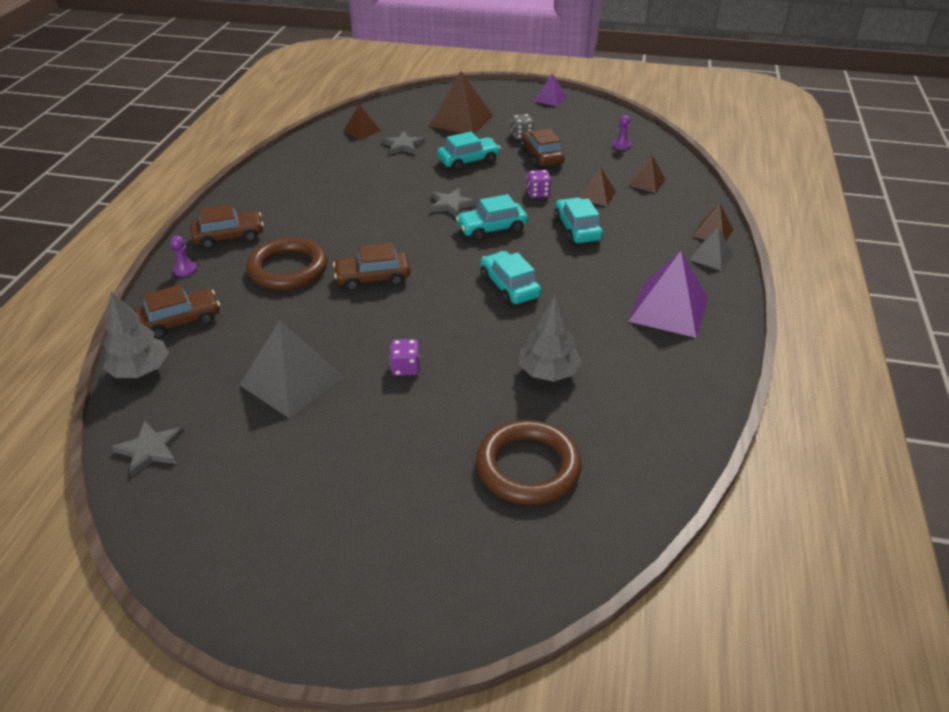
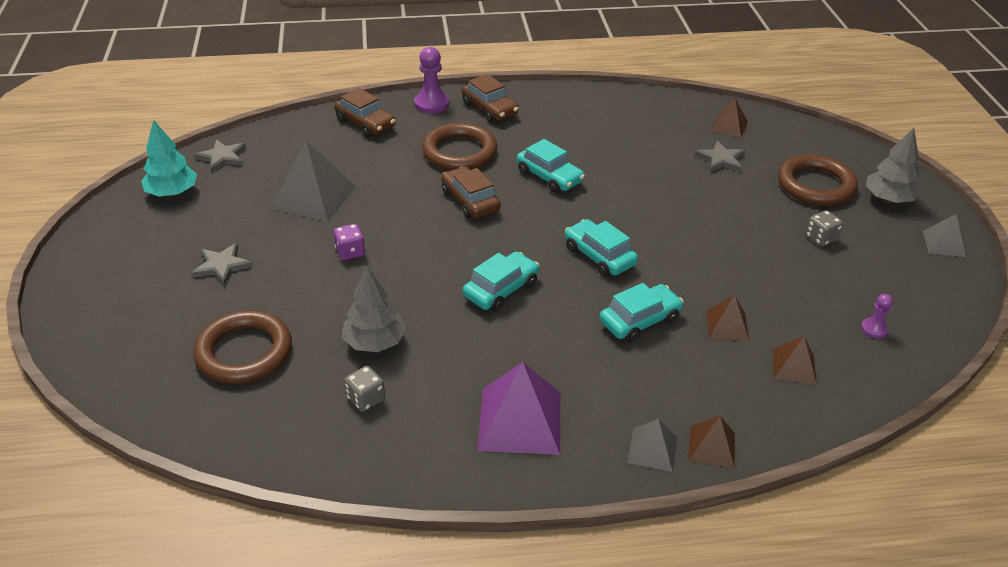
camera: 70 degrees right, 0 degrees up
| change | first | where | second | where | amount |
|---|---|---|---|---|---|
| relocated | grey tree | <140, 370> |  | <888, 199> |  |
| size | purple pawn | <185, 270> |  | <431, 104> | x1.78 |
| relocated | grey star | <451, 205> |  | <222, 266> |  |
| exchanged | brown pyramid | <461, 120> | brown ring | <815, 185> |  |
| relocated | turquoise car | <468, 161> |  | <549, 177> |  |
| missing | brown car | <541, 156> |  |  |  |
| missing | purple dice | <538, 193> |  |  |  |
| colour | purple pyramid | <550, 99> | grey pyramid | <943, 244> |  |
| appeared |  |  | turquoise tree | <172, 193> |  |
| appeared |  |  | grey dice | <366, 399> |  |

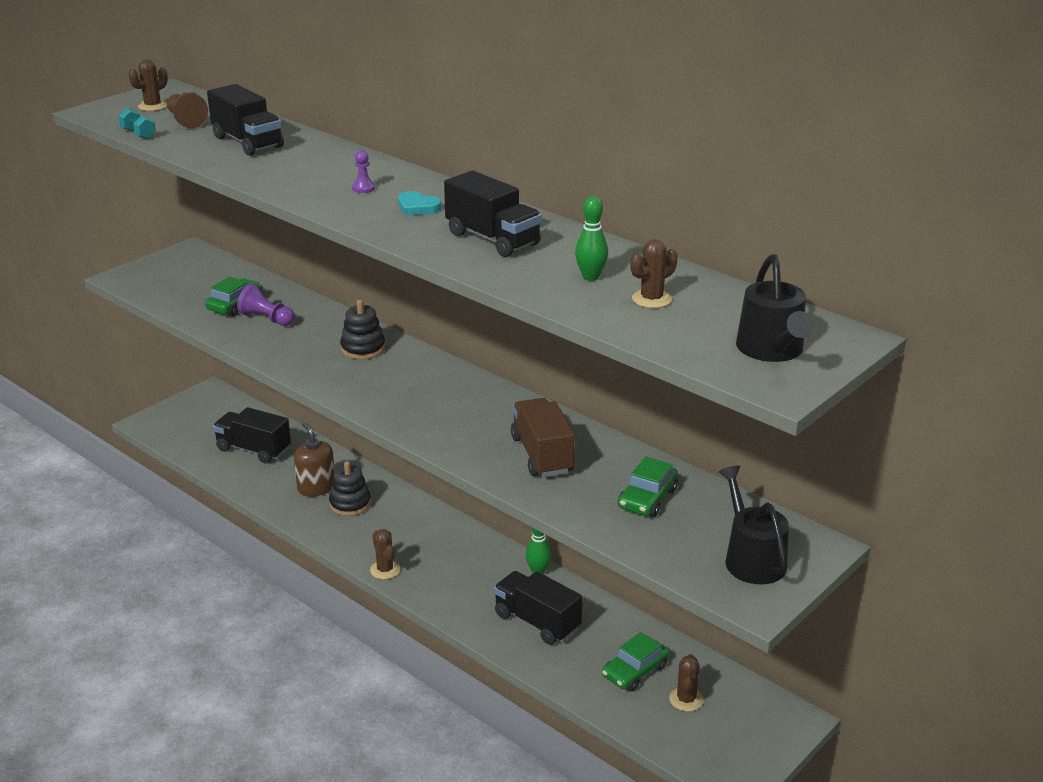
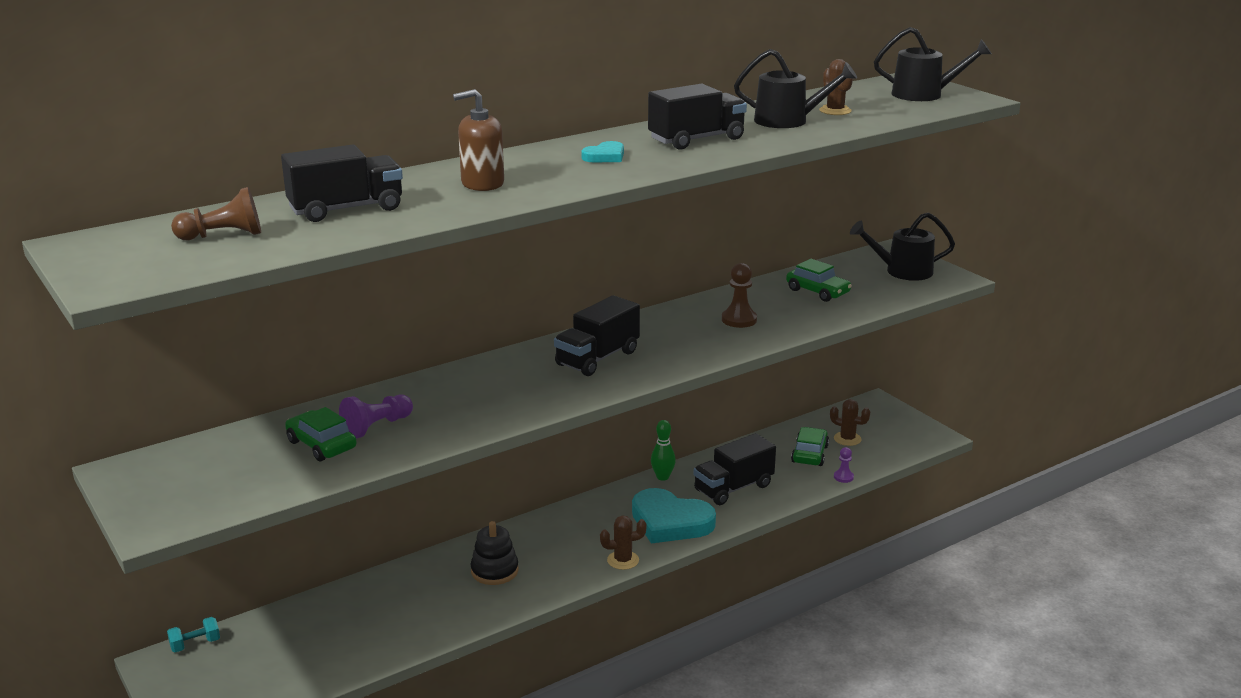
camera: 75 degrees left, 5 degrees down
| change | first | where | second | where | amount |
|---|---|---|---|---|---|
| relocated | turquoise dumbbell | <138, 134> |  | <195, 644> |  |
| missing | brown cactus | <152, 106> |  |  |  |
| relocated | black truck | <253, 450> |  | <597, 358> |  |
| relocated | brown soap dispenser | <316, 487> |  | <482, 183> |  |
| missing | black stacking toy | <363, 348> |  |  |  |
| relocated | purple pawn | <363, 188> |  | <843, 477> |  |
| exchanged | brown truck | <542, 455> | brown pawn | <739, 320> |  |
| exchanged | green bowling pin | <591, 277> | black watering can | <788, 121> |  |
| spun | green car | <635, 671> |  | <809, 454> | 135 degrees counterclockwise |
| appeared |  |  | turquoise heart | <670, 522> |  |

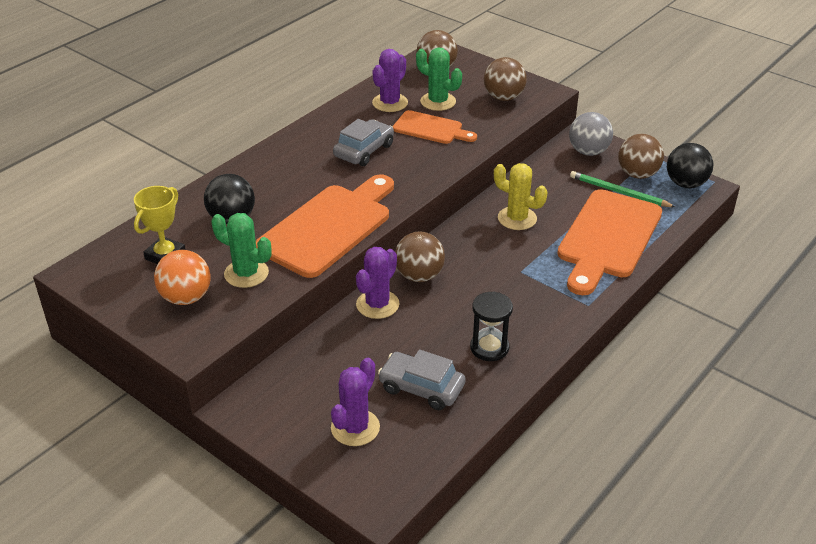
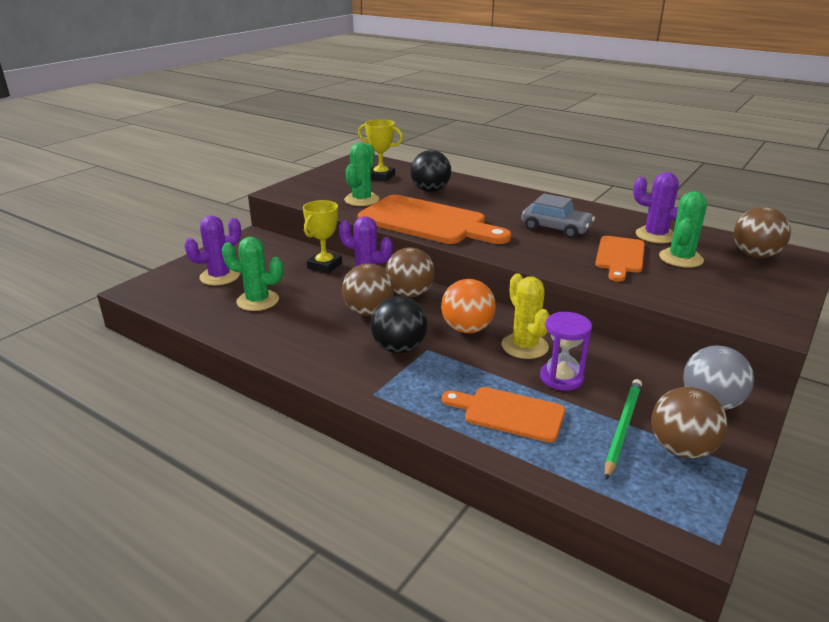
camera: 85 degrees right, 10 degrees down
| change | first | where | second | where | amount |
|---|---|---|---|---|---|
| relocated | orange ball | <186, 298> |  | <467, 329> |  |
| spun | purple cactus | <355, 428> |  | <219, 276> | 60 degrees counterclockwise |
| exchanged | grey car | <421, 388> | green cactus | <257, 301> |  |
| missing | black hourglass | <489, 348> |  |  |  |
| relocated | brown ball | <503, 97> |  | <368, 312> |  |
| spun | yellow cactus | <517, 218> |  | <524, 346> | 45 degrees counterclockwise |
| size | orange cutting board | <608, 238> |  | <508, 413> | x0.56 |
| relocated | black ball | <685, 184> |  | <399, 348> |  |
| appeared |  |  | yellow trophy | <324, 266> |  |
| appeared |  |  | purple hourglass | <561, 378> |  |

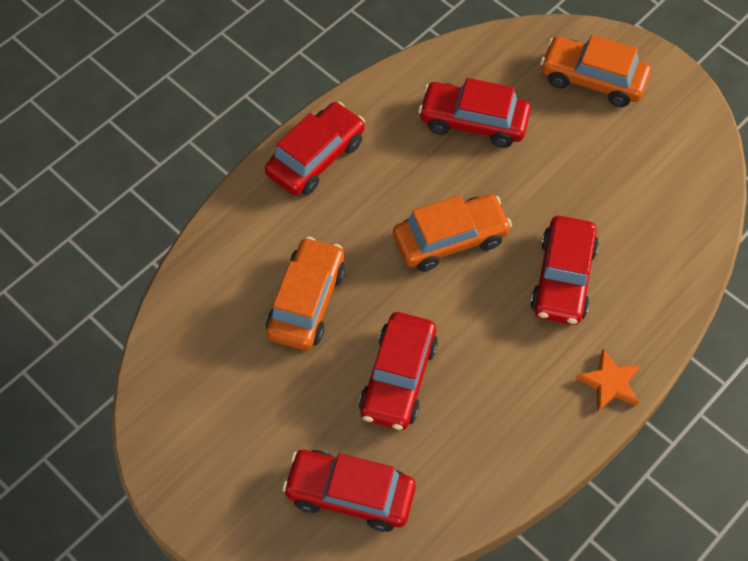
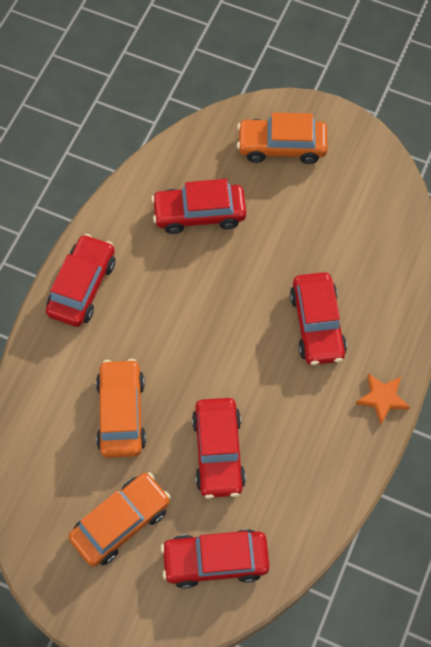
camera: 20 degrees left, 5 degrees up
| change | first | where | second | where | amount |
|---|---|---|---|---|---|
| relocated | orange car | <450, 239> |  | <121, 522> |  |

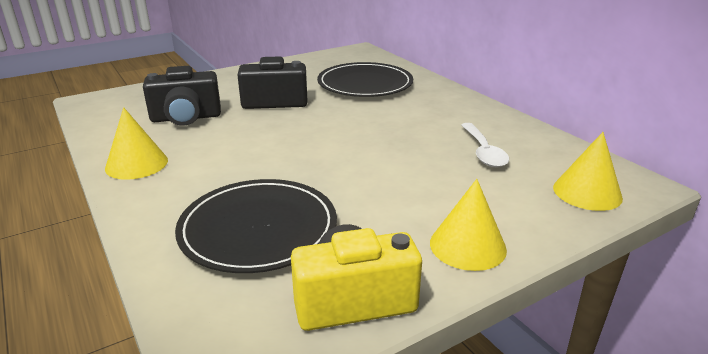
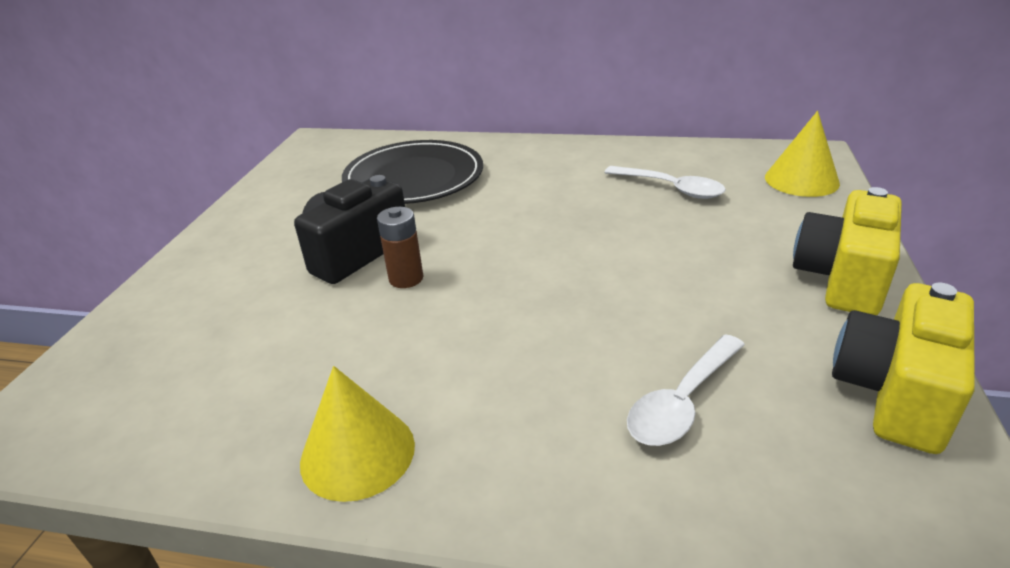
camera: 45 degrees left, 5 degrees up
| change | first | where | second | where | amount |
|---|---|---|---|---|---|
| missing | black camera | <186, 118> |  |  |  |
| exchanged | black plate | <258, 229> | white spoon | <682, 402> |  |
| exchanged | yellow cone | <467, 246> | yellow camera | <842, 278> |  |
| appeared |  |  | brown battery | <406, 278> |  |

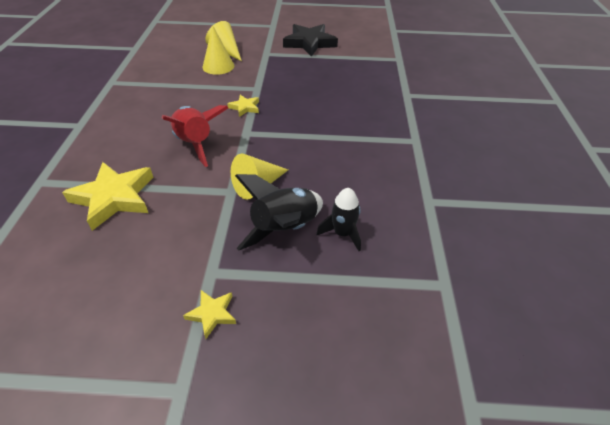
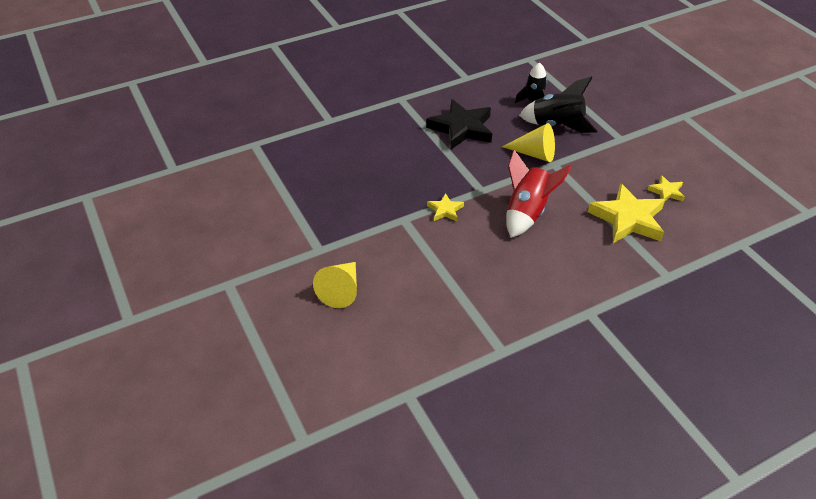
camera: 120 degrees left, 0 degrees up
| change | first | where | second | where | amount |
|---|---|---|---|---|---|
| relocated | yellow star | <212, 314> |  | <666, 192> |  |
| missing | yellow cone | <218, 66> |  |  |  |
| relocated | black star | <309, 43> |  | <461, 128> |  |

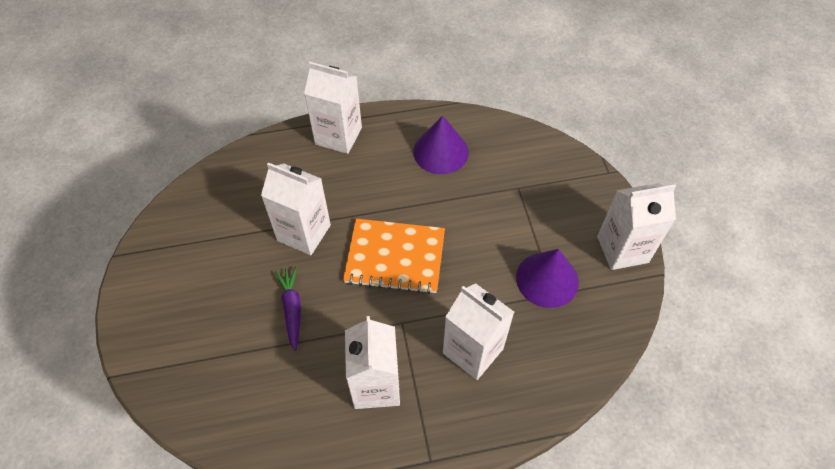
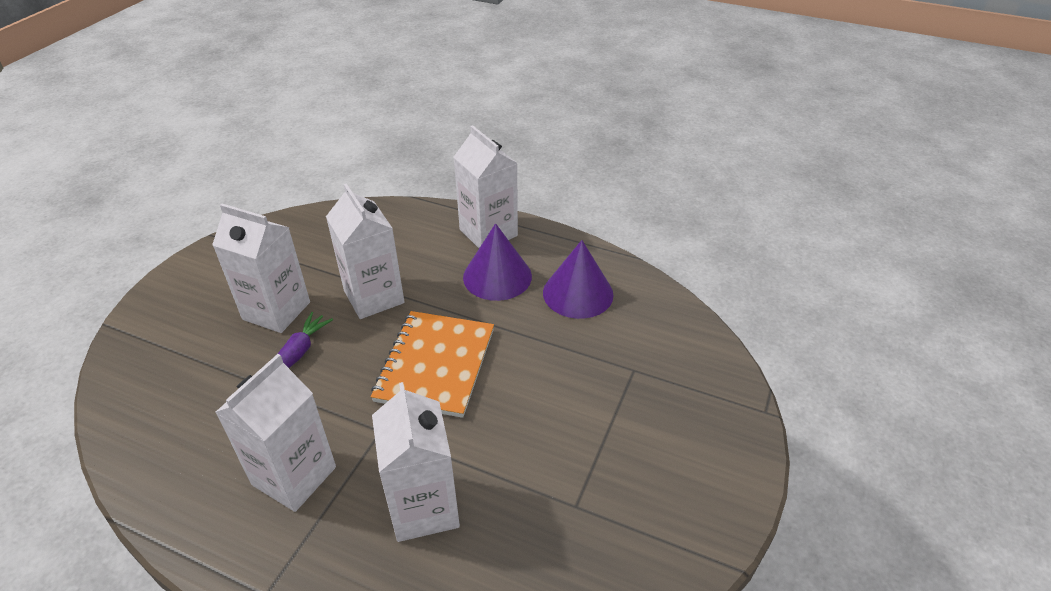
camera: 35 degrees right, 15 degrees down
| change | first | where | second | where | amount |
|---|---|---|---|---|---|
| spun | orange notebook | <395, 257> |  | <435, 365> | 60 degrees clockwise |
| relocated | purple cone | <547, 279> |  | <497, 276> |  |
| relocated | white carton | <622, 249> |  | <276, 311> |  |

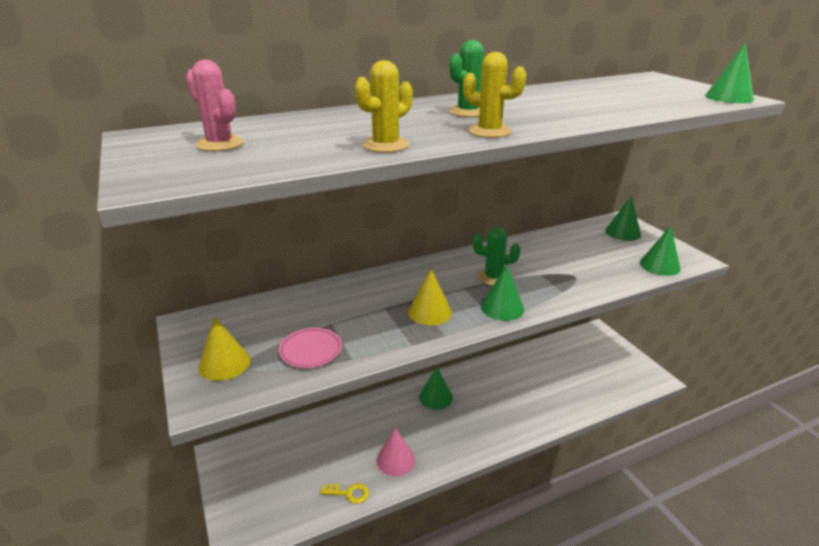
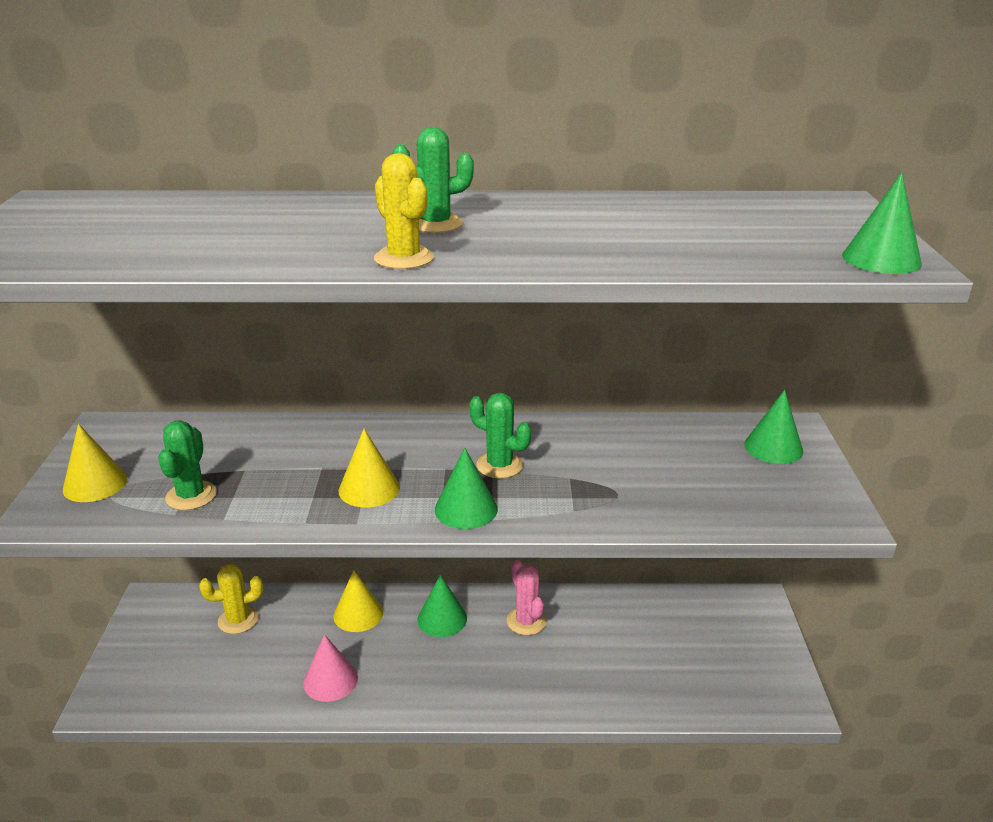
camera: 25 degrees right, 0 degrees up
| change | first | where | second | where | amount |
|---|---|---|---|---|---|
| relocated | pink cactus | <220, 144> |  | <526, 621> |  |
| exchanged | pink plate | <311, 350> | green cactus | <191, 496> |  |
| missing | yellow key | <349, 493> |  |  |  |
| relocated | yellow cactus | <386, 145> |  | <238, 620> |  |
| missing | green cone | <659, 265> |  |  |  |
| appeared |  |  | yellow cone | <358, 614> |  |

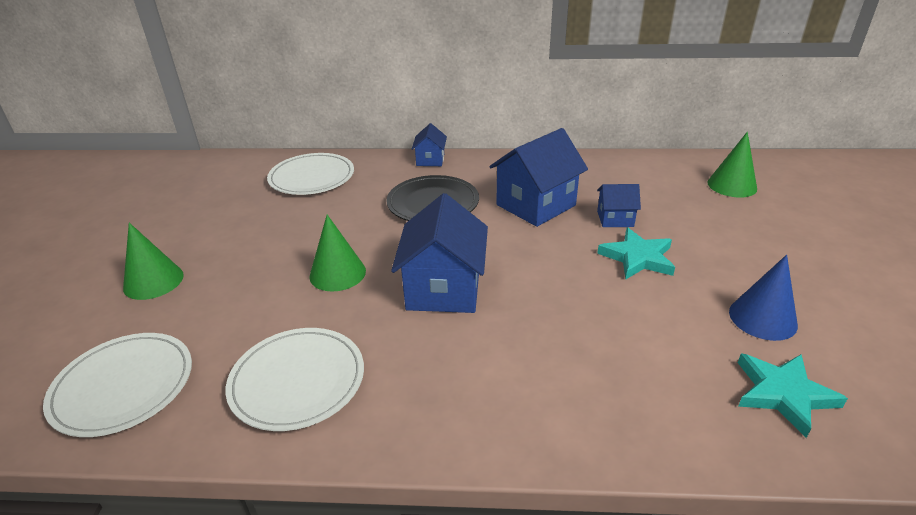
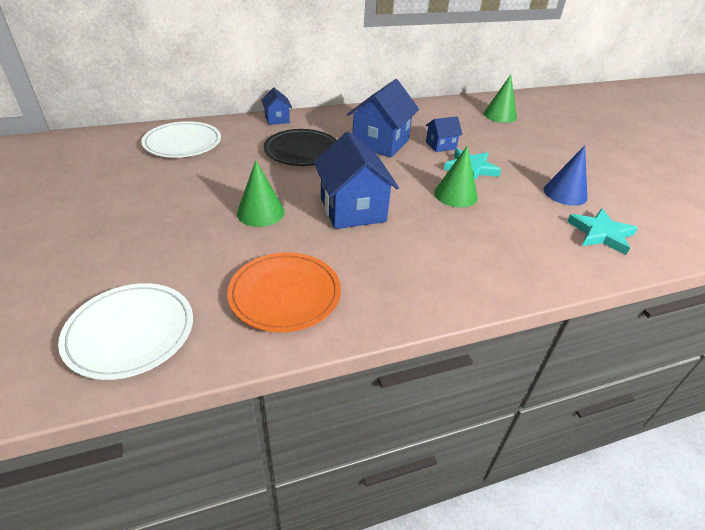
camera: 25 degrees left, 5 degrees up
| change | first | where | second | where | amount |
|---|---|---|---|---|---|
| relocated | green cone | <153, 281> |  | <455, 195> |  |
| colour | white plate | <297, 381> | orange plate | <285, 294> |  |

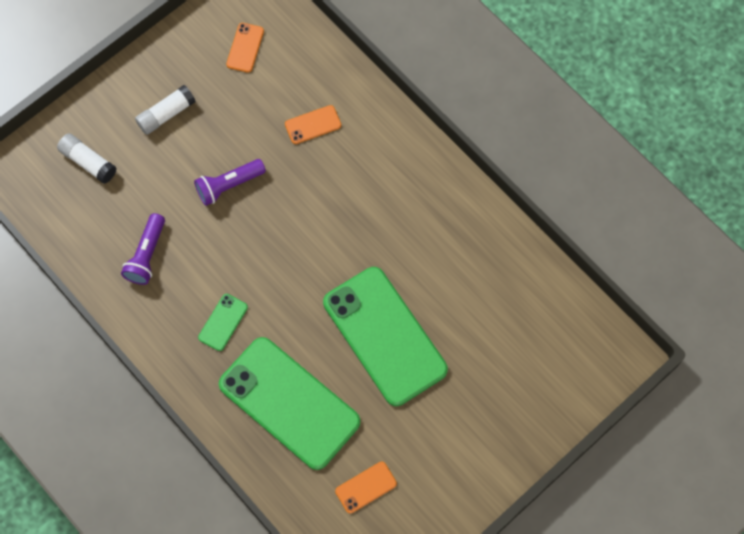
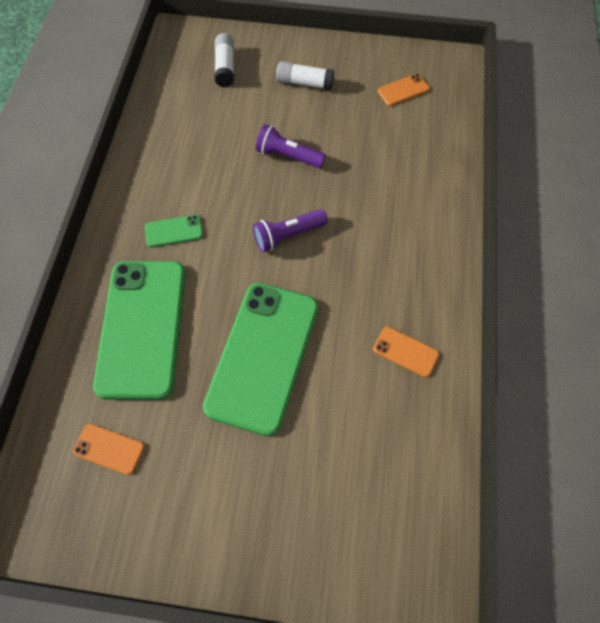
camera: 50 degrees right, 5 degrees down
| change | first | where | second | where | amount |
|---|---|---|---|---|---|
| relocated | purple flashlight | <147, 255> |  | <288, 235> |  |
| relocated | orange phone | <313, 125> |  | <405, 351> |  |

